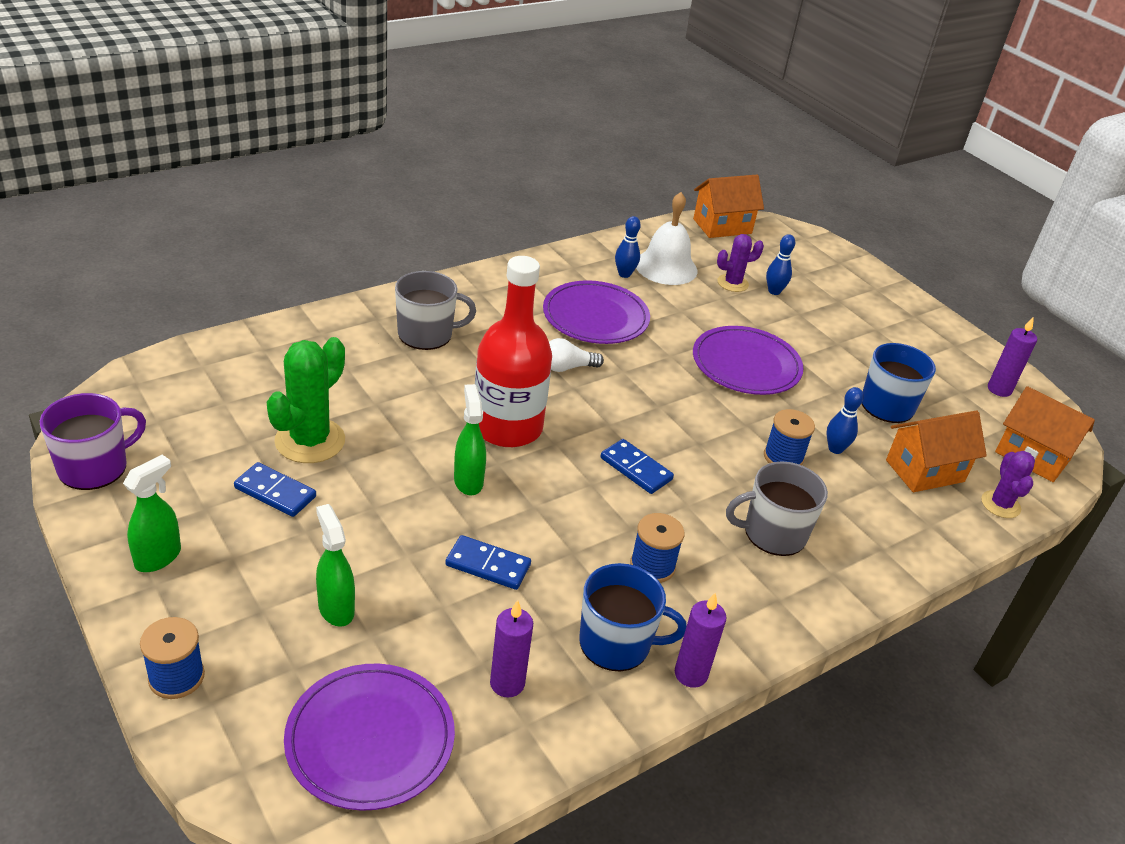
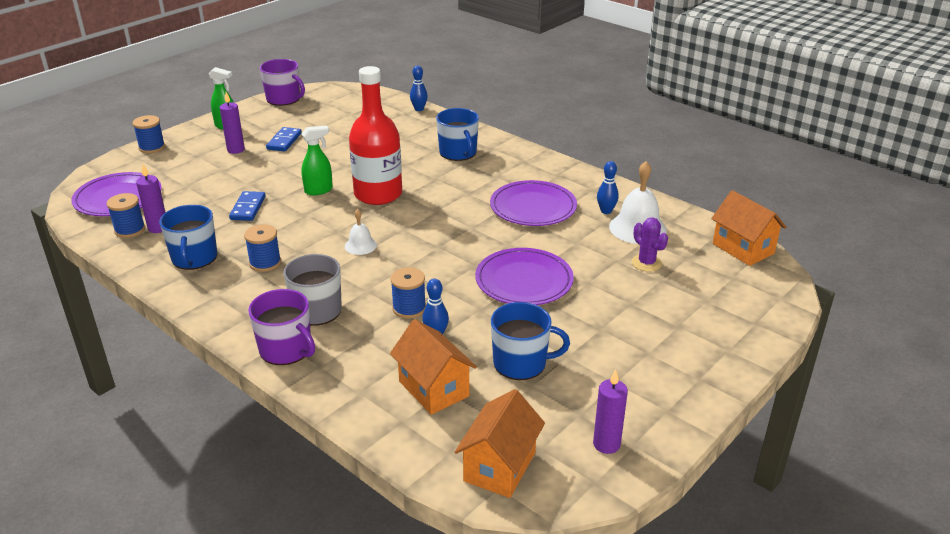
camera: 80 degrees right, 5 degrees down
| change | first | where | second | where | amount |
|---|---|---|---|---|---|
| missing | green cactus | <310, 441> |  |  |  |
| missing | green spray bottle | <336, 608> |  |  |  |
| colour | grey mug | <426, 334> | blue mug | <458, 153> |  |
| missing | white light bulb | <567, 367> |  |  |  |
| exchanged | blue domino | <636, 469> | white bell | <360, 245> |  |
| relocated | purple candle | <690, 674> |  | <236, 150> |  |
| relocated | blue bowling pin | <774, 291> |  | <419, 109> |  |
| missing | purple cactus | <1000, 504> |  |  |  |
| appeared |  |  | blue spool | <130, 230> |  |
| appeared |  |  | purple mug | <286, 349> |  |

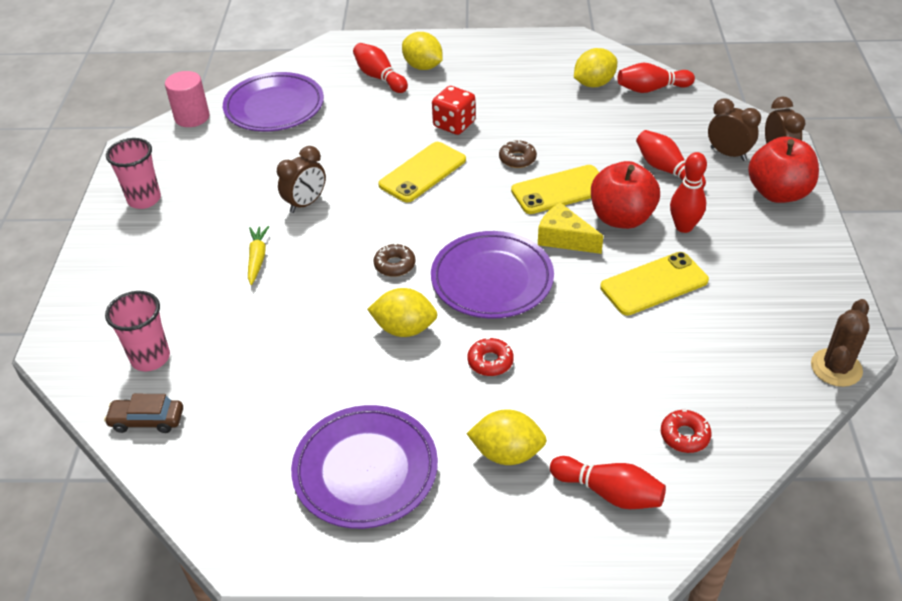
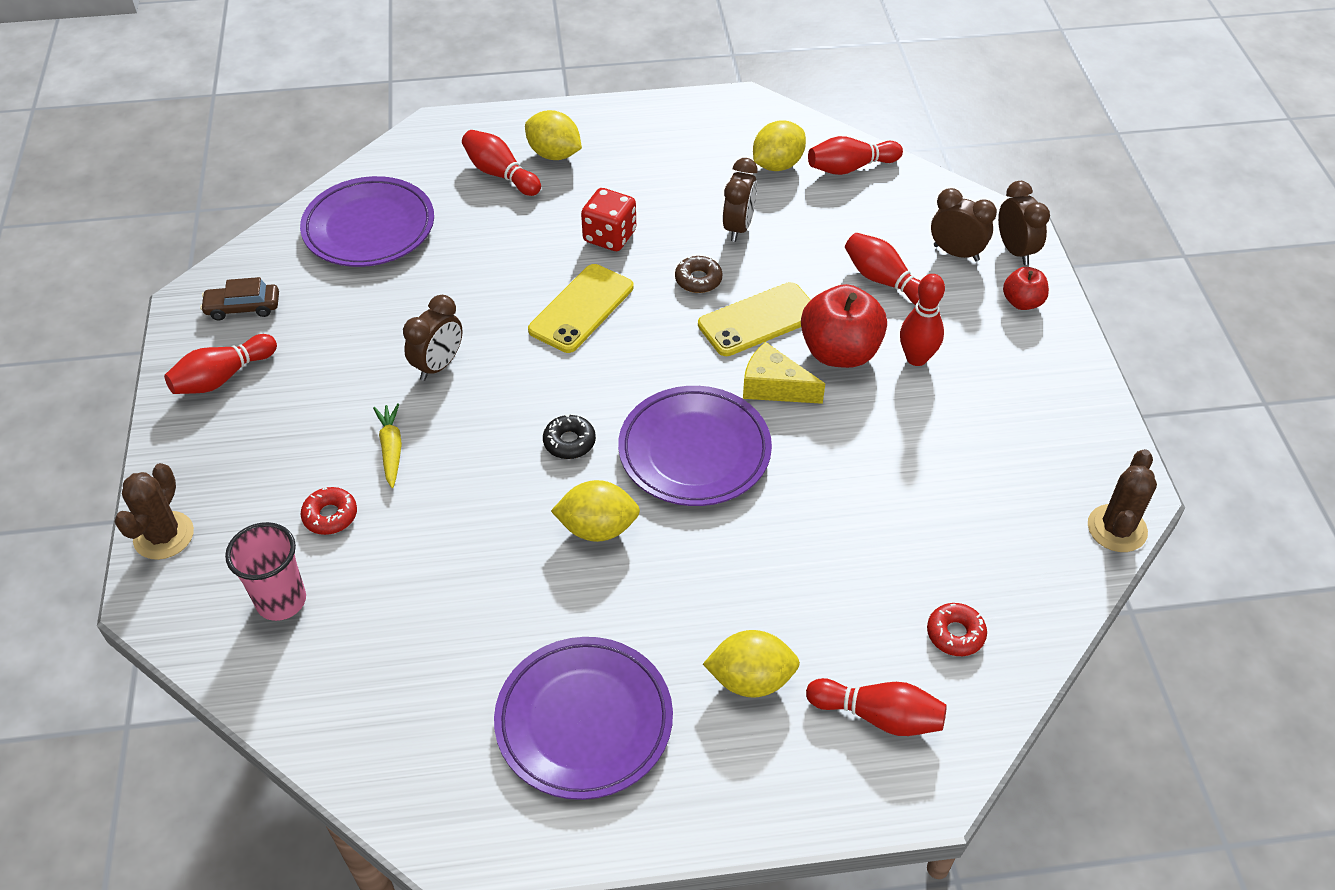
camera: 10 degrees left, 5 degrees up
| change | first | where | second | where | amount |
|---|---|---|---|---|---|
| relocated | brown car | <147, 420> |  | <243, 307> |  |
| exchanged | pink cup | <144, 199> | red bowling pin | <222, 377> |  |
| missing | pink cylinder | <192, 117> |  |  |  |
| colour | brown donut | <394, 265> | black donut | <569, 442> |  |
| relocated | red donut | <490, 361> |  | <330, 516> |  |
| missing | yellow phone | <654, 284> |  |  |  |
| size | red apple | <778, 193> |  | <1022, 302> | x0.54 |
| appeared |  |  | brown cactus | <164, 536> |  |
| appeared |  |  | brown clock | <738, 227> |  |

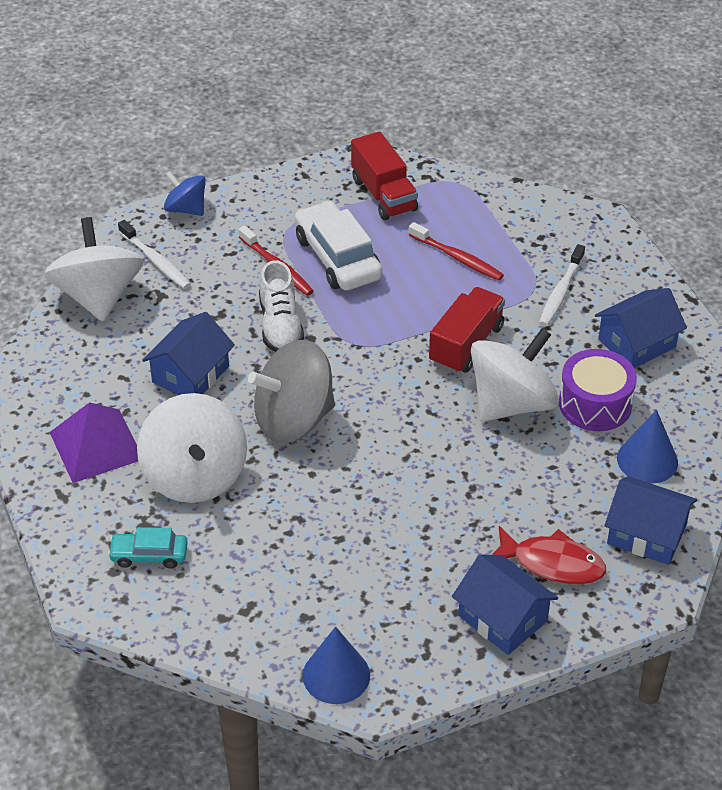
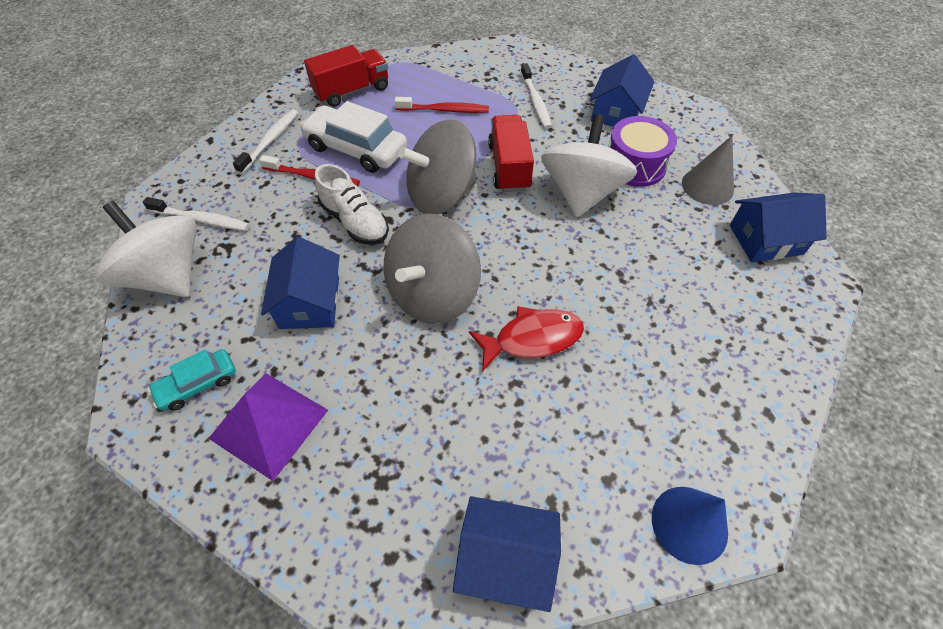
camera: 35 degrees left, 10 degrees up
| change | first | where | second | where | amount |
|---|---|---|---|---|---|
| relocated | turquoise car | <149, 555> |  | <198, 384> |  |
| missing | white spinning top | <195, 476> |  |  |  |
| missing | blue spinning top | <186, 209> |  |  |  |
| spun | red truck | <383, 195> |  | <352, 91> | 60 degrees counterclockwise |
| relocated | blue house | <502, 618> |  | <505, 559> |  |
| relocated | red fish | <552, 563> |  | <532, 339> |  |
| colour | blue cone | <647, 460> | grey cone | <707, 186> |  |
| appeared |  |  | white toothbrush | <270, 141> |  |
| appeared |  |  | grey spinning top | <441, 195> |  |

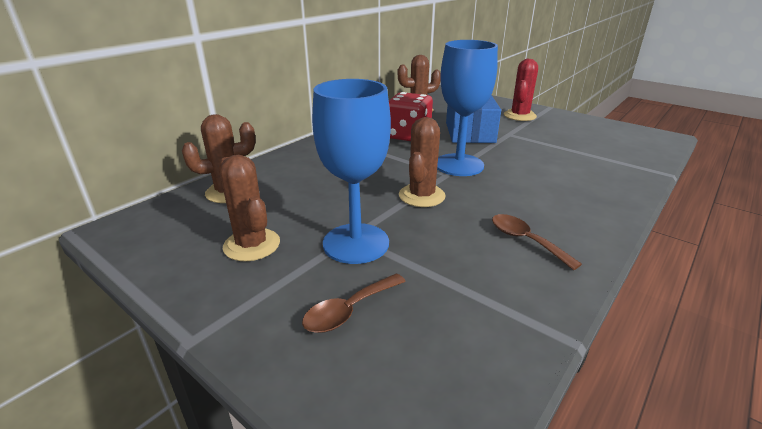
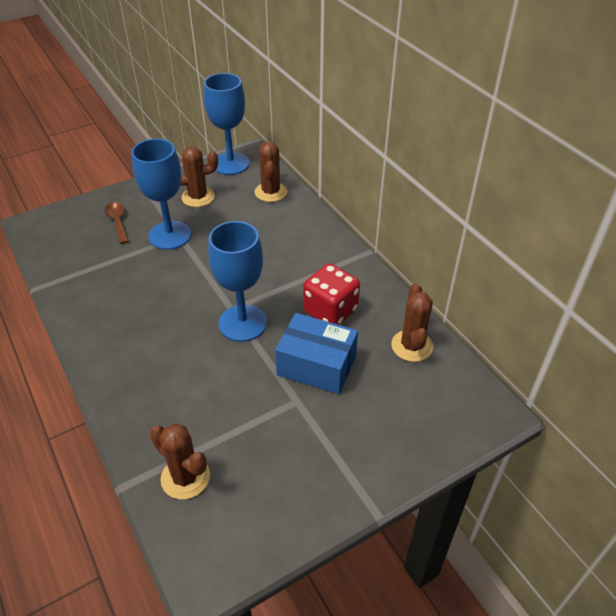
camera: 110 degrees right, 15 degrees up
| change | first | where | second | where | amount |
|---|---|---|---|---|---|
| relocated | brown cactus | <421, 196> |  | <185, 477> |  |
| missing | brown spoon | <525, 240> |  |  |  |
| missing | red cactus | <519, 116> |  |  |  |
| appeared |  |  | blue goblet | <230, 164> |  |

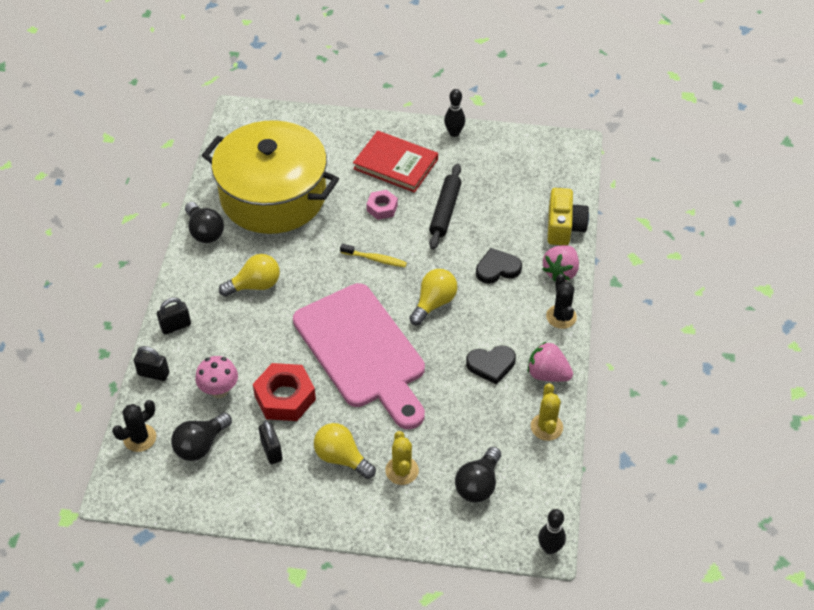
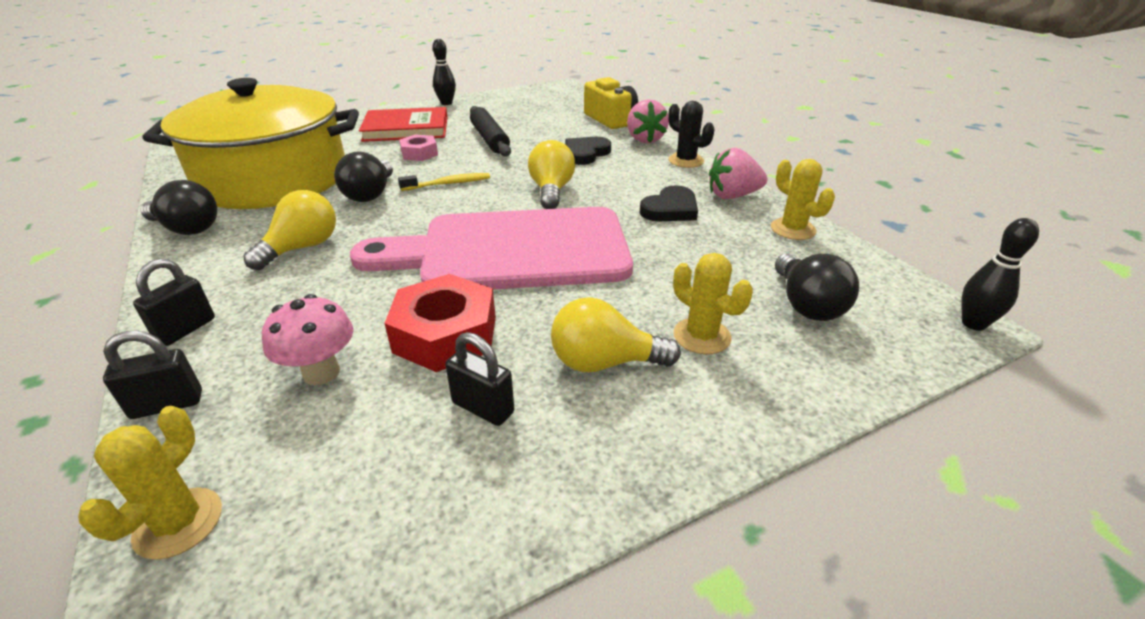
camera: 35 degrees left, 15 degrees down
| change | first | where | second | where | amount |
|---|---|---|---|---|---|
| colour | black cactus | <140, 438> | yellow cactus | <178, 523> |  |
| relocated | black light bulb | <200, 445> |  | <370, 194> |  |
| spun | pink cutting board | <362, 351> |  | <512, 251> | 150 degrees clockwise |

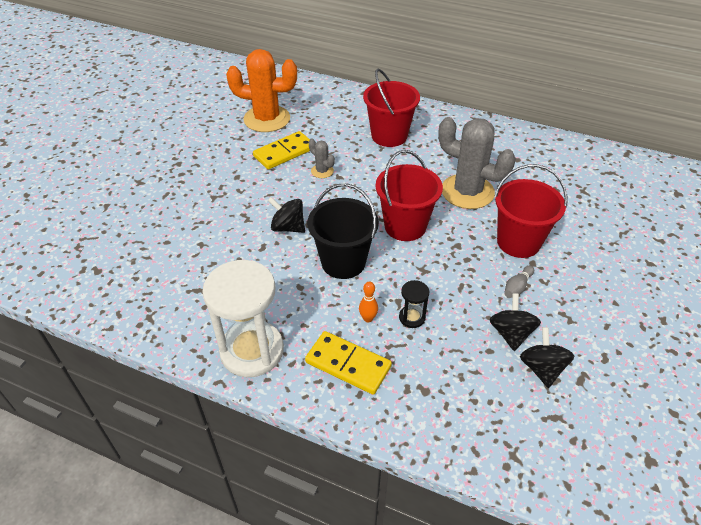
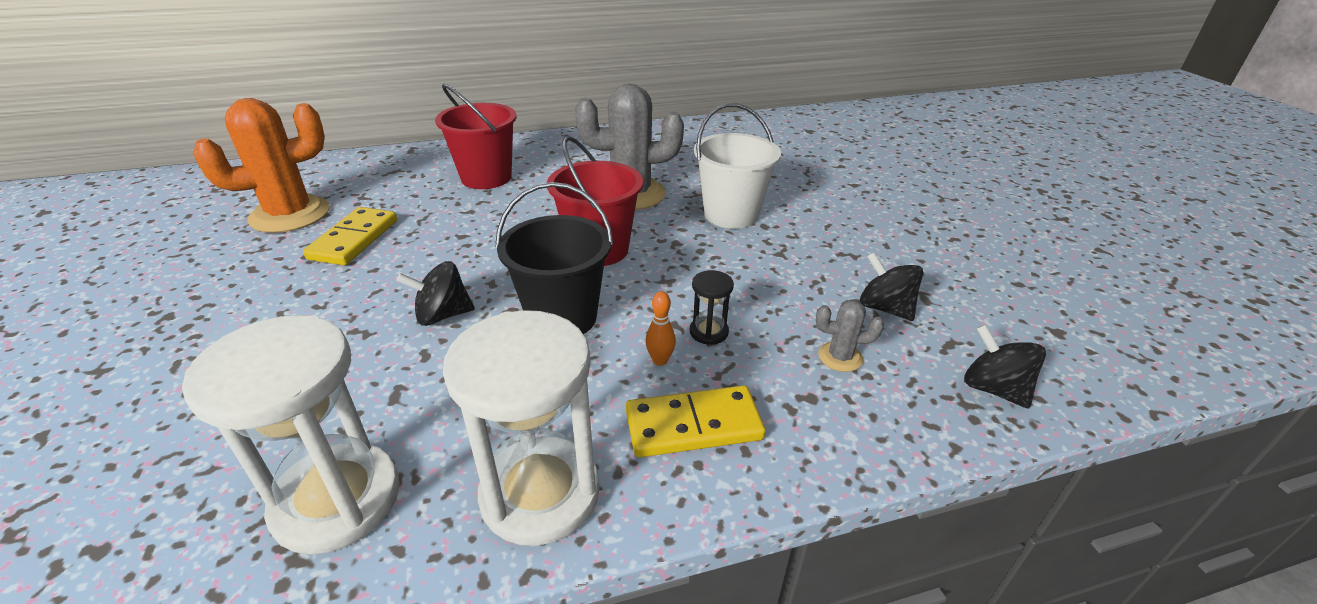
camera: 40 degrees left, 10 degrees down
| change | first | where | second | where | amount |
|---|---|---|---|---|---|
| relocated | grey cactus | <322, 171> |  | <840, 357> |  |
| relocated | black spinning top | <511, 333> |  | <993, 389> |  |
| colour | red bucket | <518, 242> | white bucket | <731, 214> |  |
| missing | grey bowling pin | <517, 287> |  |  |  |
| appeared |  |  | white hourglass | <337, 500> |  |

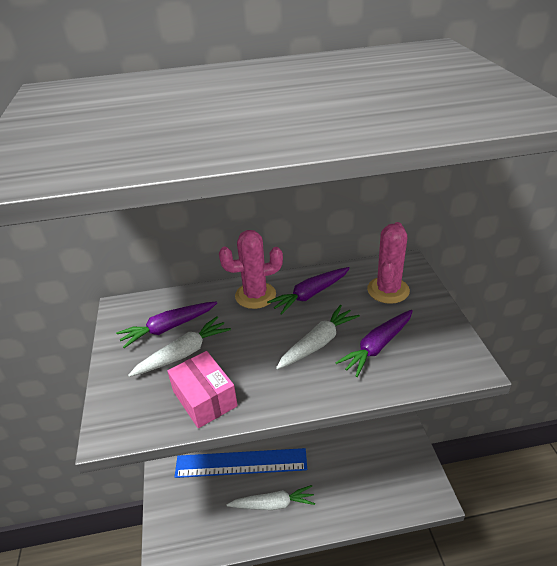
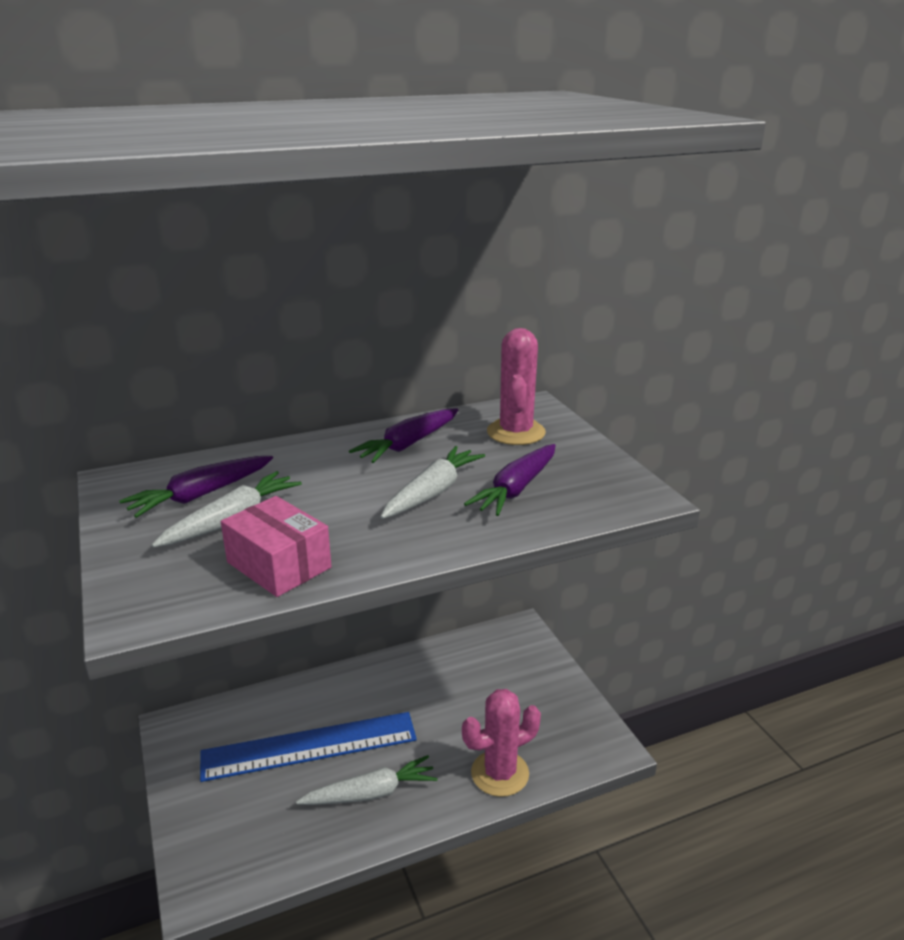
camera: 15 degrees left, 10 degrees down
| change | first | where | second | where | amount |
|---|---|---|---|---|---|
| relocated | pink cactus | <255, 295> |  | <500, 773> |  |

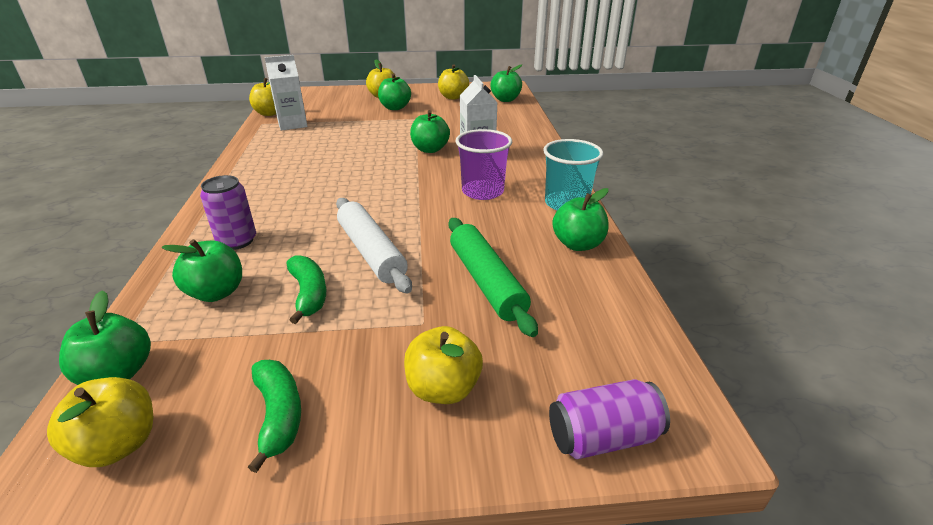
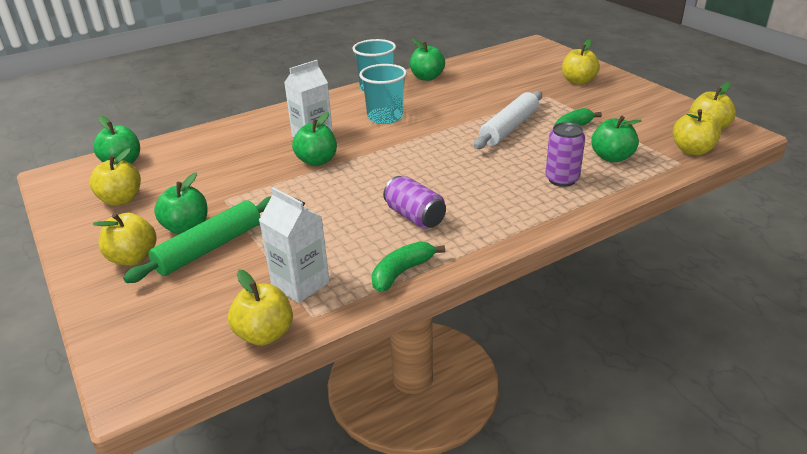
camera: 115 degrees left, 0 degrees up
| change | first | where | second | where | amount |
|---|---|---|---|---|---|
| colour | green apple | <118, 373> | yellow apple | <692, 150> |  |
| relocated | green banana | <279, 415> |  | <402, 272> |  |
| relocated | green rolling pin | <486, 282> |  | <209, 248> |  |
| colour | purple cup | <482, 191> | turquoise cup | <385, 117> |  |
| relocated | purple can | <602, 437> |  | <415, 216> |  |

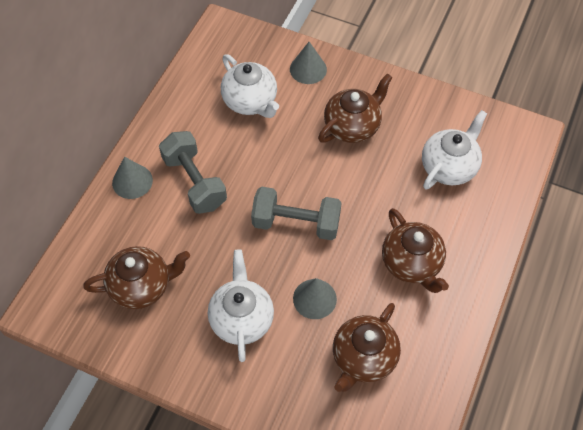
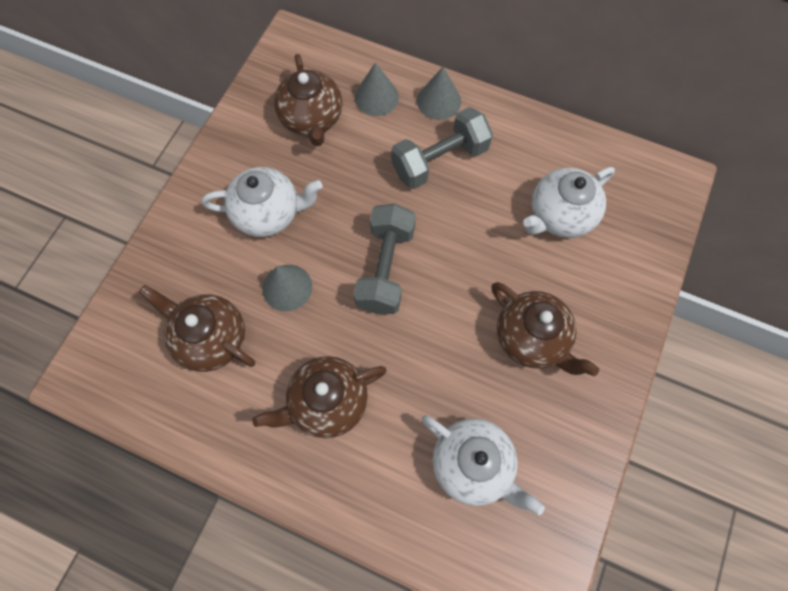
camera: 90 degrees right, 10 degrees up
| change | first | where | second | where | amount |
|---|---|---|---|---|---|
| relocated | grey cone | <308, 69> |  | <376, 97> |  |

